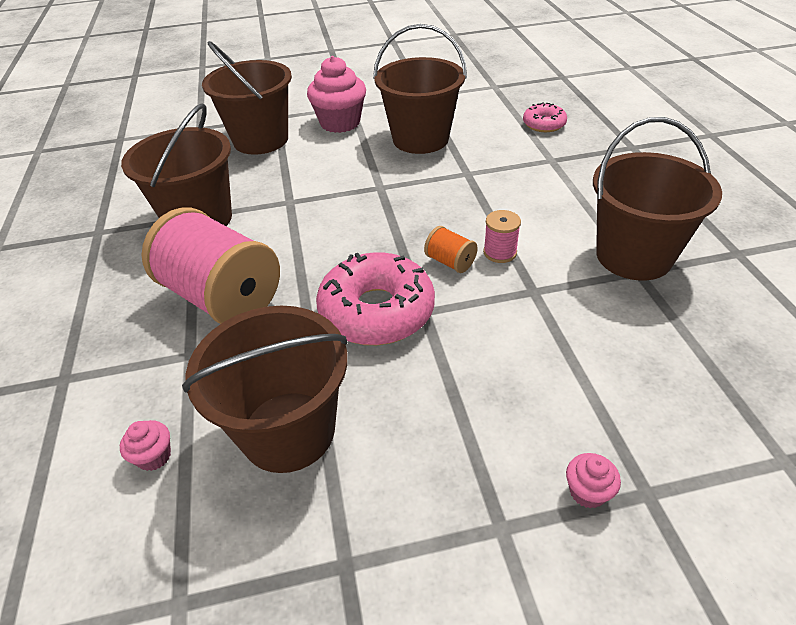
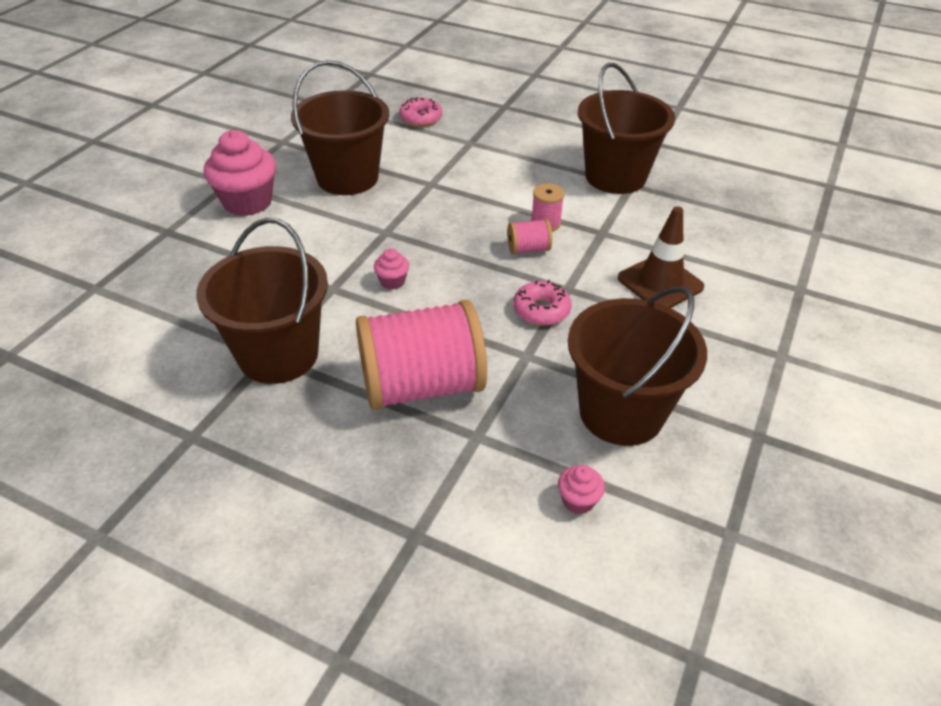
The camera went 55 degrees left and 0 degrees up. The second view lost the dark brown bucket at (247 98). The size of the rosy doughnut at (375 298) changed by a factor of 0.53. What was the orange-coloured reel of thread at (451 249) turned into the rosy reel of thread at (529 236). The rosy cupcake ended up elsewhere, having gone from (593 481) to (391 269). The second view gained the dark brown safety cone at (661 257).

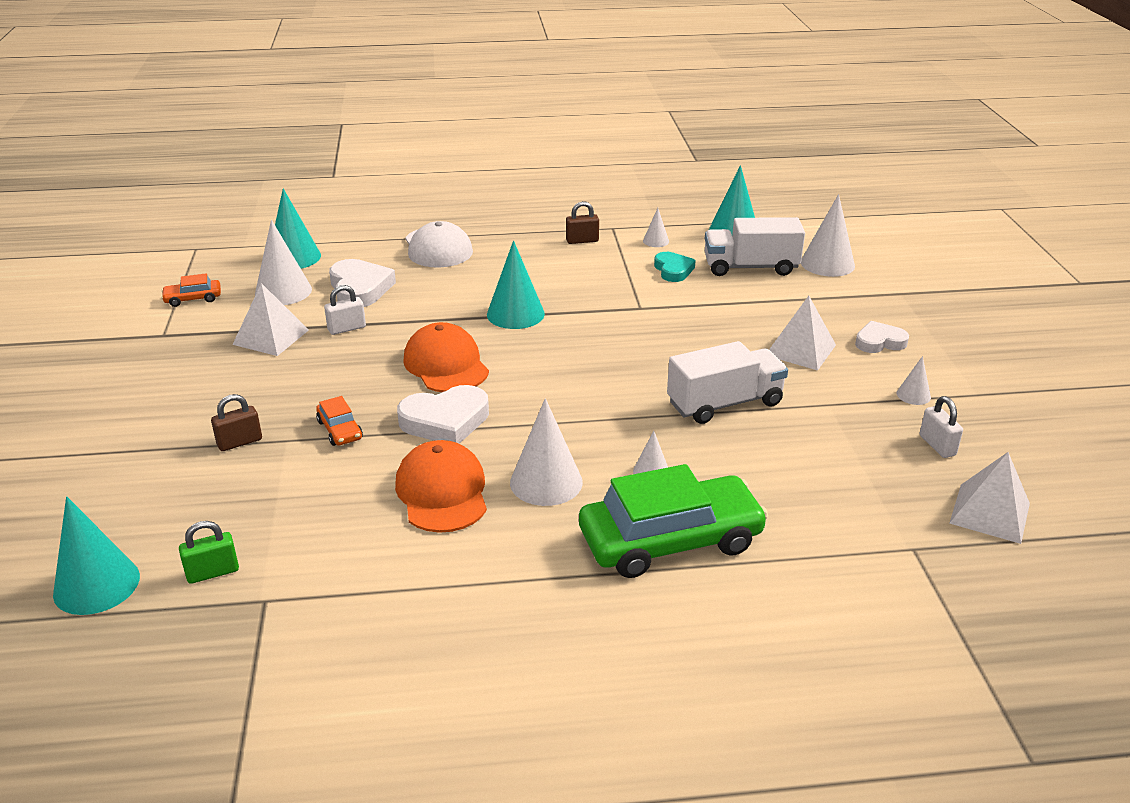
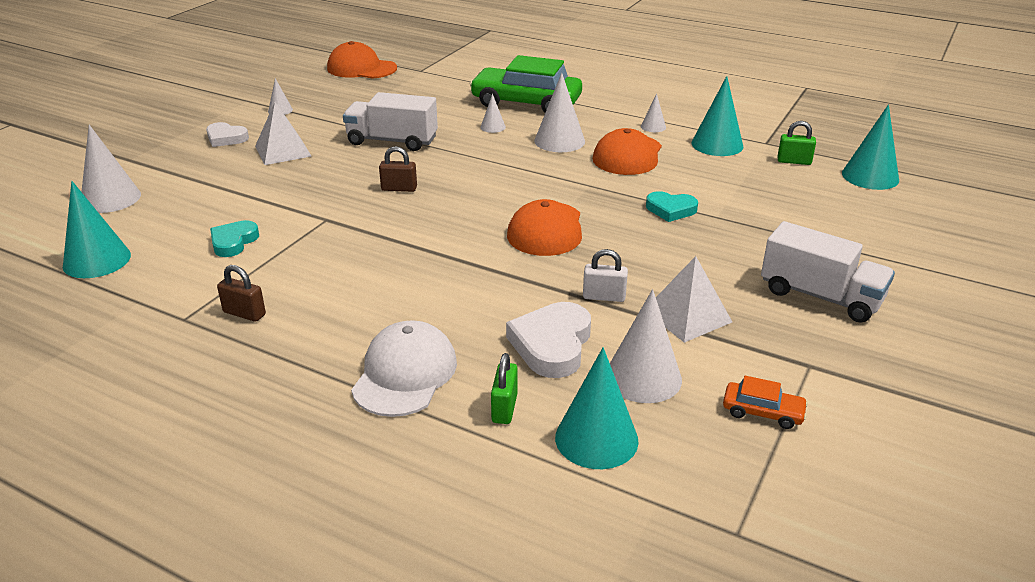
The camera went 145 degrees left and 0 degrees up. The dark brown small lock ended up elsewhere, having gone from (236 422) to (398 169). Where the orange-coloured toy car stood at (339 421), the turquoise love heart came to stand at (672 206). The second view lost the pure white love heart at (443 414). The turquoise cone ended up elsewhere, having gone from (516 285) to (717 116). The pure white cone ended up elsewhere, having gone from (656 227) to (653 113). The pure white toy truck ended up elsewhere, having gone from (755 246) to (828 272). The second view lost the pure white small lock at (941 427). Where the pure white solid pyramid stood at (990 498), the orange-coloured cap came to stand at (362 60). The second view gained the green small lock at (504 388).

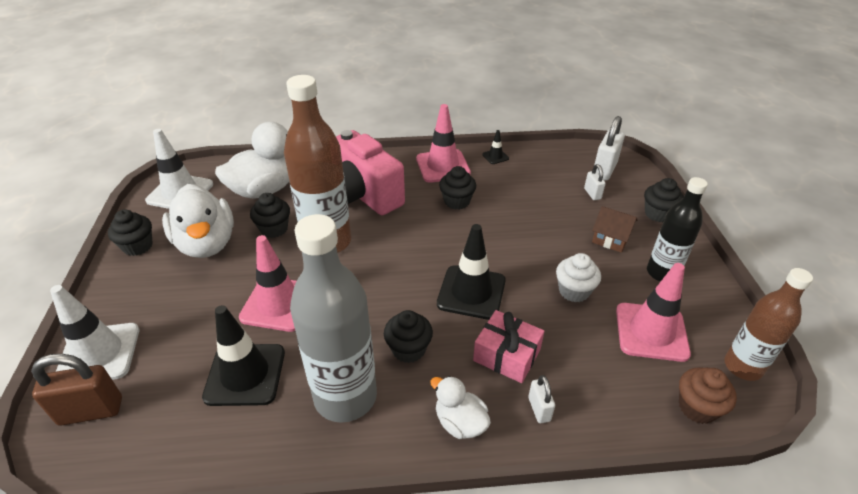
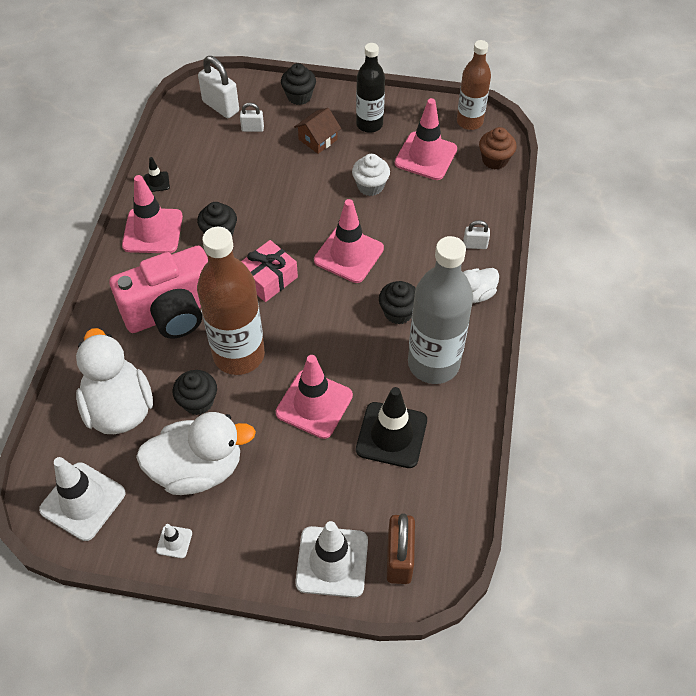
The camera went 75 degrees left and 15 degrees up. Where the jet-black cupcake stood at (130 232), the pure white safety cone came to stand at (174 541). What was the jet-black safety cone at (471 272) turned into the rosy safety cone at (349 241). The rosy wrapped gift ended up elsewhere, having gone from (508 346) to (269 271).

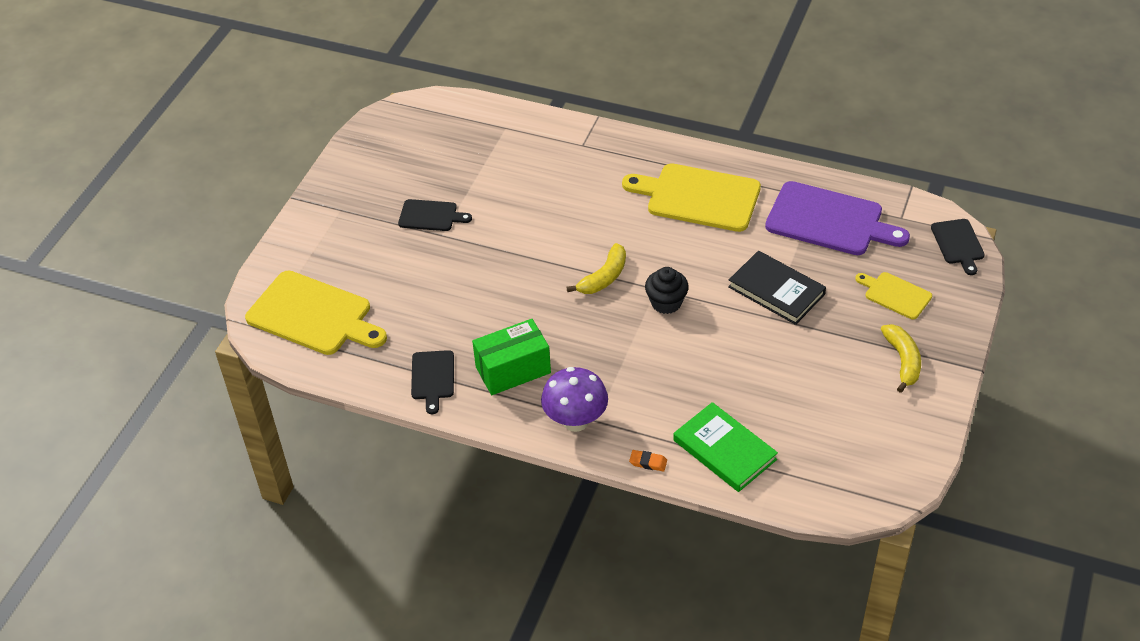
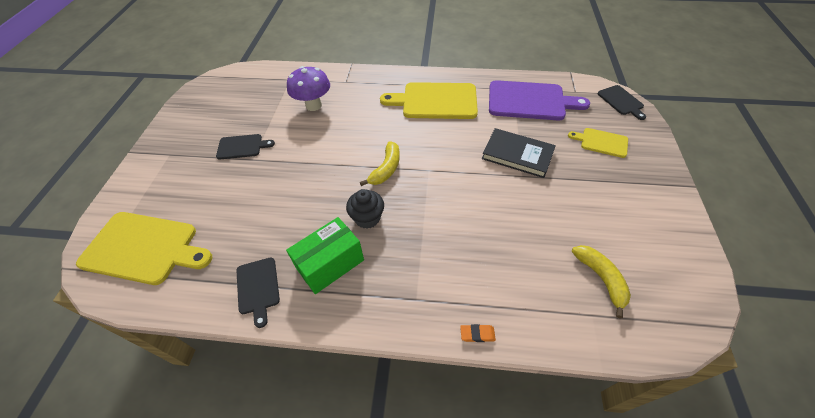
The camera went 15 degrees left and 5 degrees up. The royal purple mushroom ended up elsewhere, having gone from (574 399) to (308 88). The jet-black cupcake ended up elsewhere, having gone from (667 290) to (365 209). The second view lost the green hardcover at (725 447). The yellow banana fruit ended up elsewhere, having gone from (901 358) to (601 281).

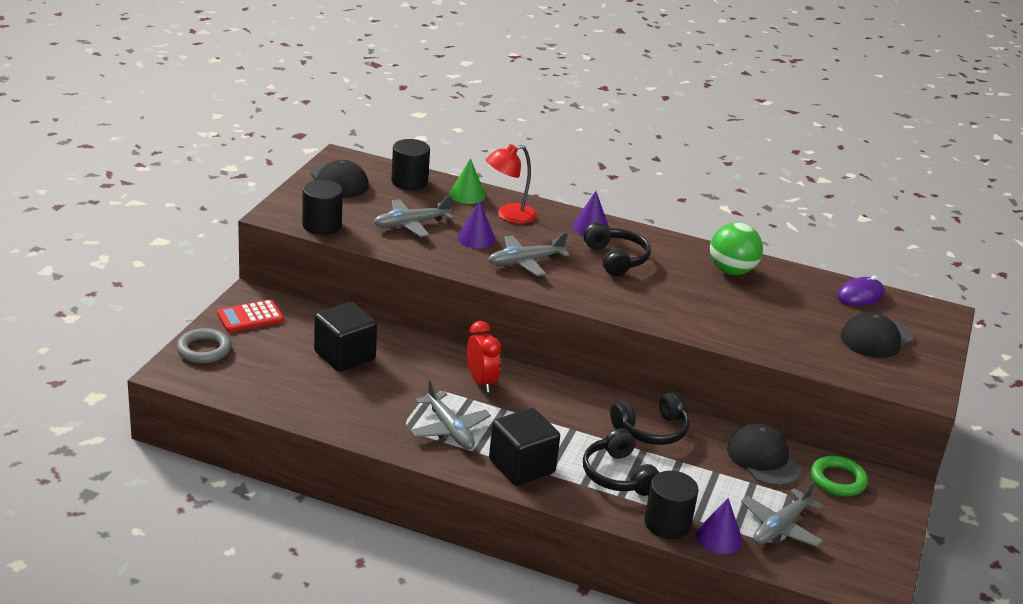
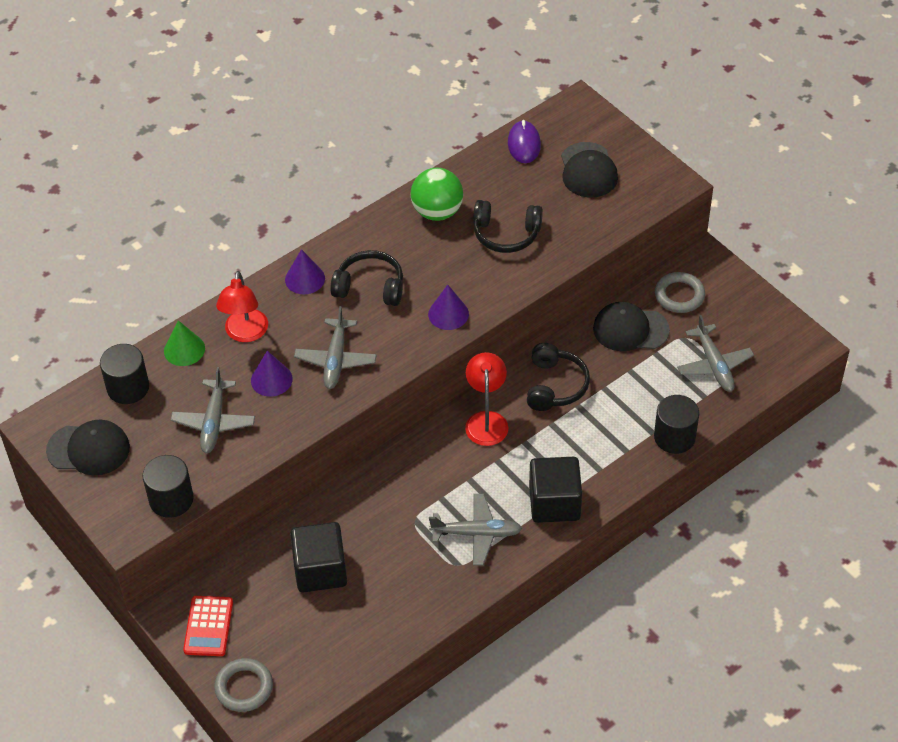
The camera went 55 degrees left and 20 degrees up. The second view lost the red alarm clock at (484 356). The jet-black headset ended up elsewhere, having gone from (621 462) to (508 226). The royal purple cone ended up elsewhere, having gone from (719 526) to (448 307). What was the green ring at (839 476) turned into the grey ring at (680 292). The second view gained the red lamp at (486 399).

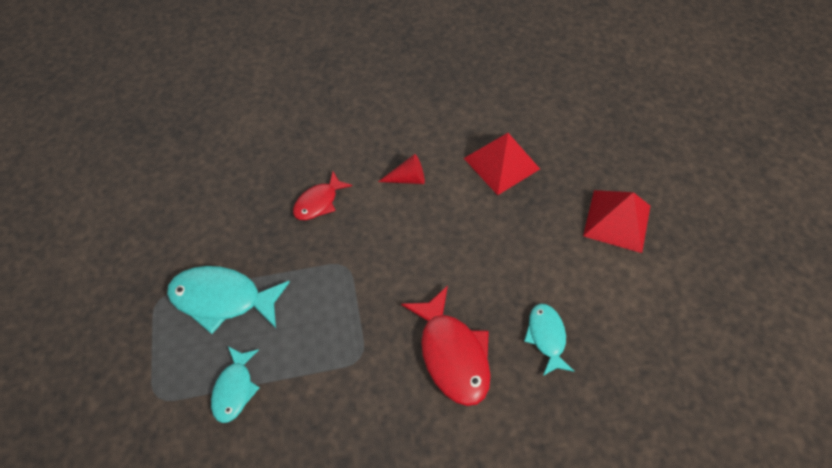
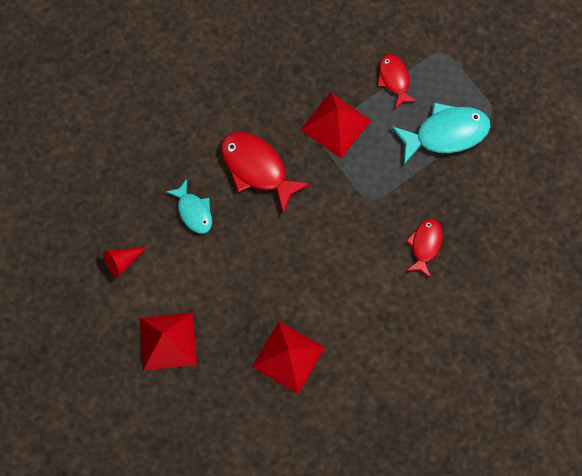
The camera went 155 degrees right and 15 degrees up. What was the turquoise toy fish at (235 384) turned into the red toy fish at (398 81). The red cone ended up elsewhere, having gone from (401 169) to (125 262). The second view gained the red solid pyramid at (335 125).

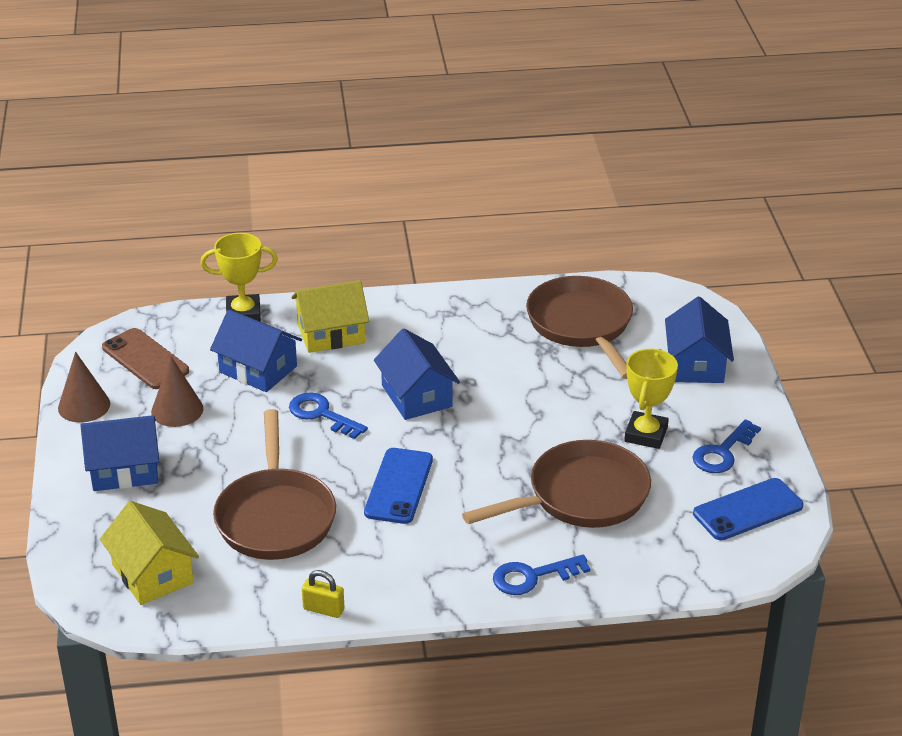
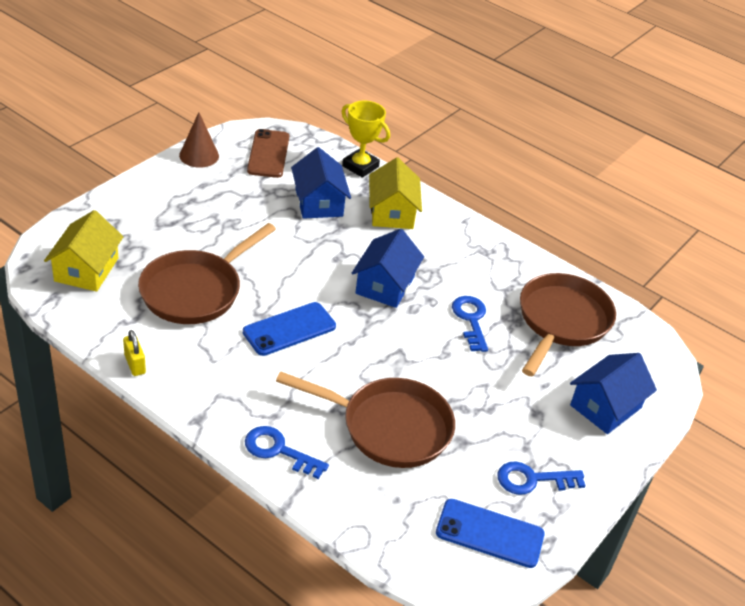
The camera went 40 degrees right and 5 degrees up. The second view lost the blue cottage at (120 453). The second view lost the dark brown cone at (177 391). The blue door key ended up elsewhere, having gone from (328 415) to (470 324). The yellow cottage at (330 316) ended up facing another way, 60 degrees clockwise from before. The second view lost the yellow prize cup at (651 399).

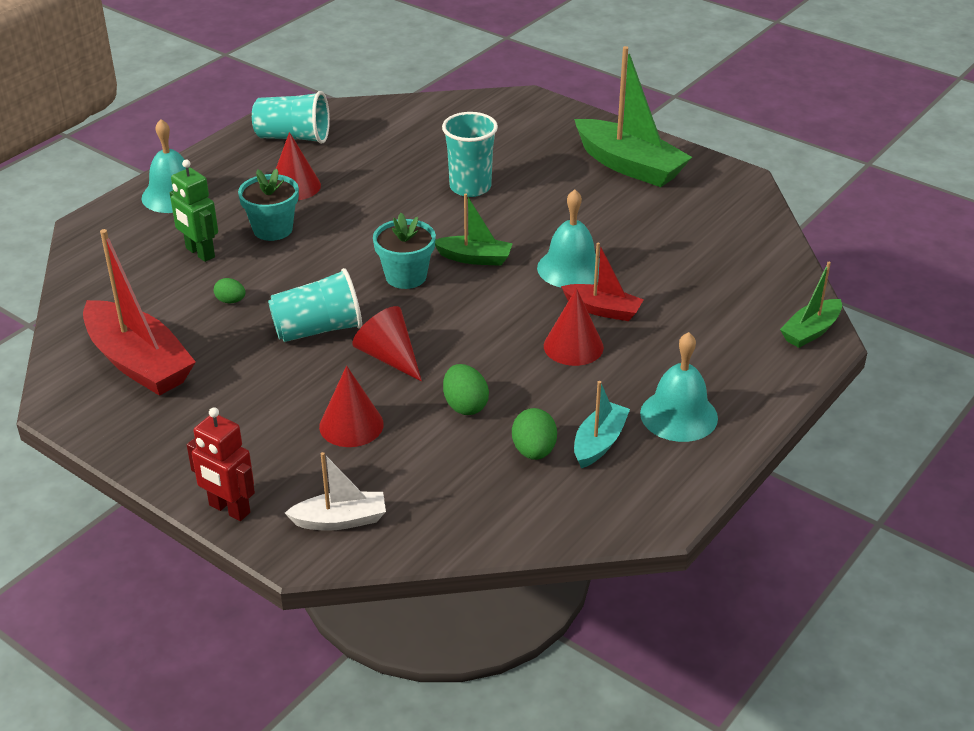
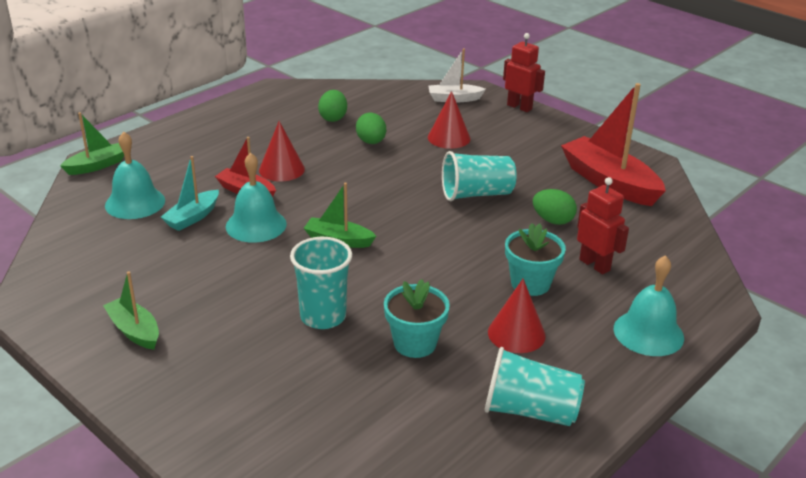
The camera went 175 degrees left and 5 degrees down. What was the green toy robot at (194 211) turned into the red toy robot at (603 225). The size of the green toy egg at (229 290) changed by a factor of 1.58. The second view lost the red cone at (387 343). The turquoise flower pot ended up elsewhere, having gone from (404 251) to (417 318). The size of the green sailboat at (633 116) changed by a factor of 0.55. The turquoise sailboat ended up elsewhere, having gone from (602 424) to (190 193). The turquoise hand bell ended up elsewhere, having gone from (679 387) to (135 175).

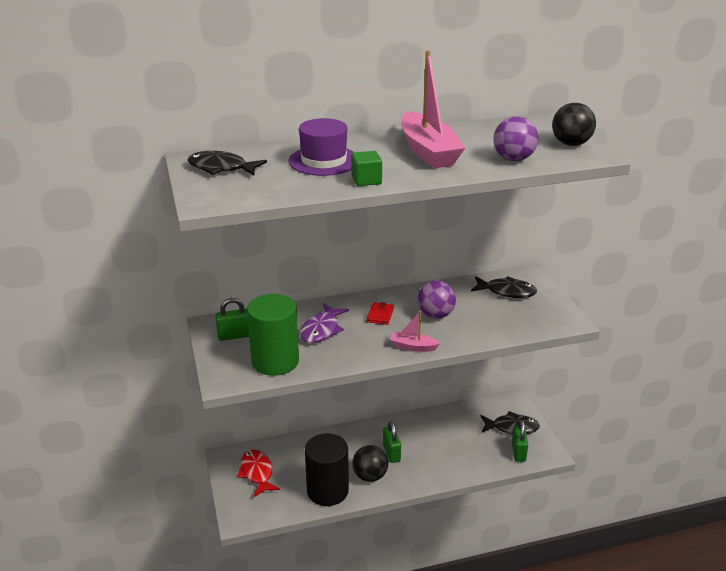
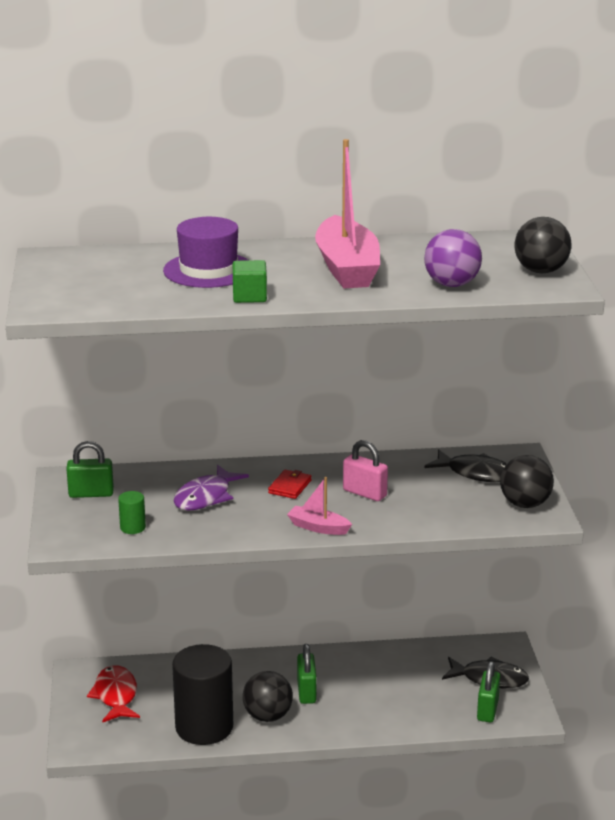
The camera went 10 degrees right and 5 degrees down. The second view lost the jet-black toy fish at (227 163). The size of the green solid cylinder at (273 335) changed by a factor of 0.41. Where the royal purple ball stood at (436 299), the rosy small lock came to stand at (365 470). The second view gained the jet-black ball at (527 481).

